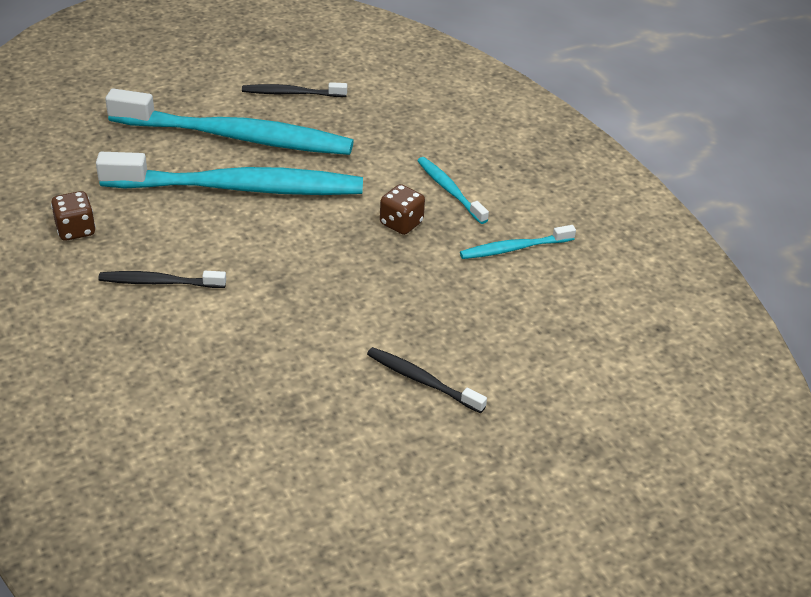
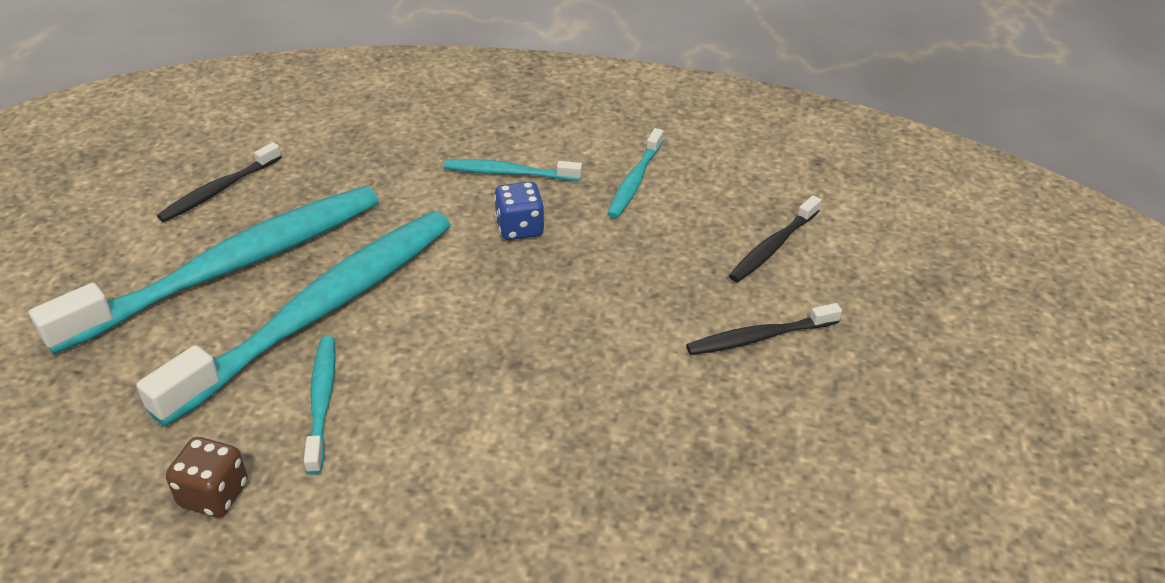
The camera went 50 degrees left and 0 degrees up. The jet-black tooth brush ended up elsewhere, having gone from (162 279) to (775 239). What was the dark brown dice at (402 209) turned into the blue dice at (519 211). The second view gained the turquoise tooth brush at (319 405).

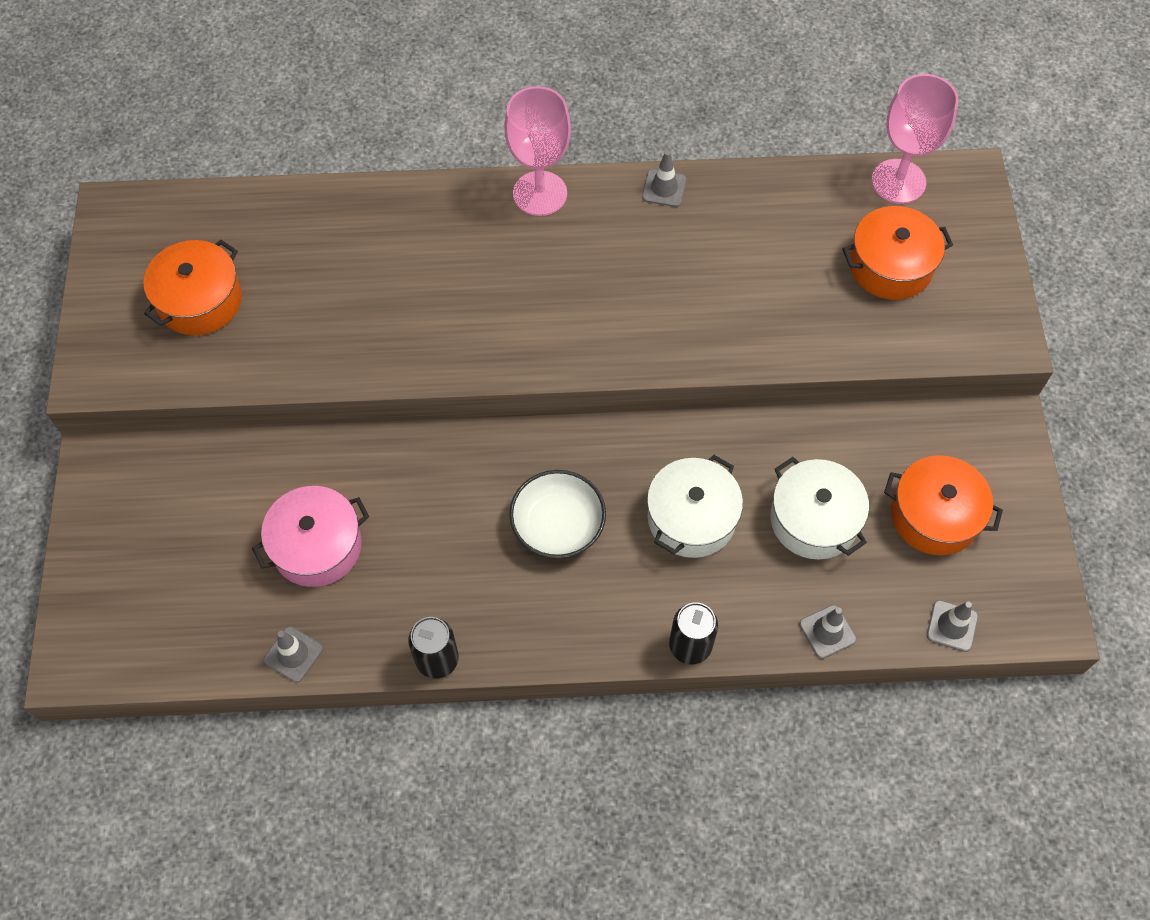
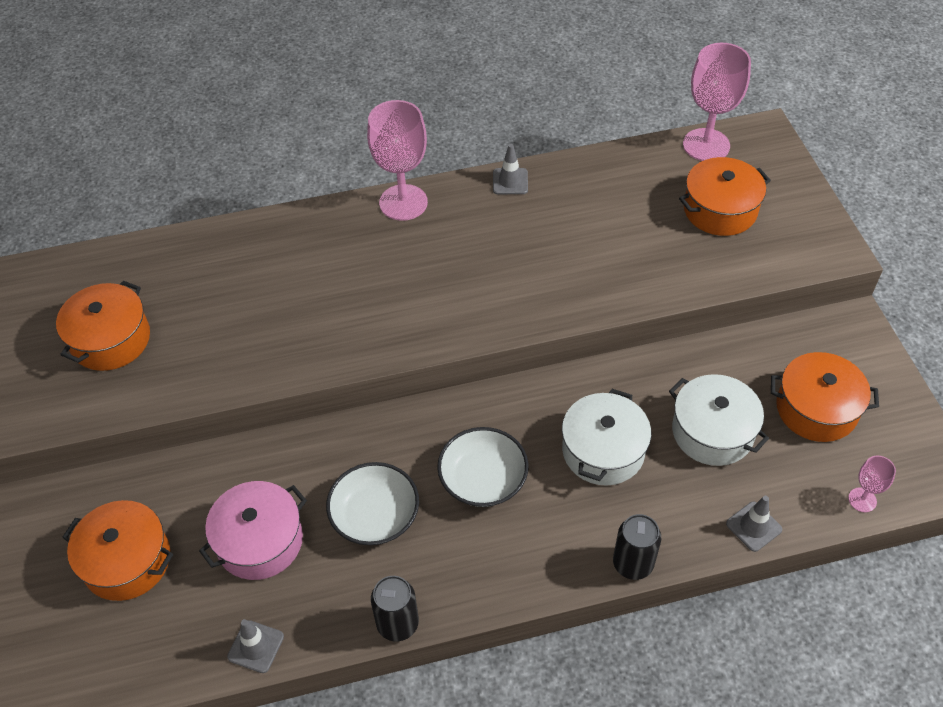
The camera went 10 degrees left and 10 degrees down. Where the grey safety cone stood at (952 626), the rosy goblet came to stand at (872 484). The second view gained the orange-coloured stockpot at (117 550). The second view gained the pure white deep dish at (372 503).

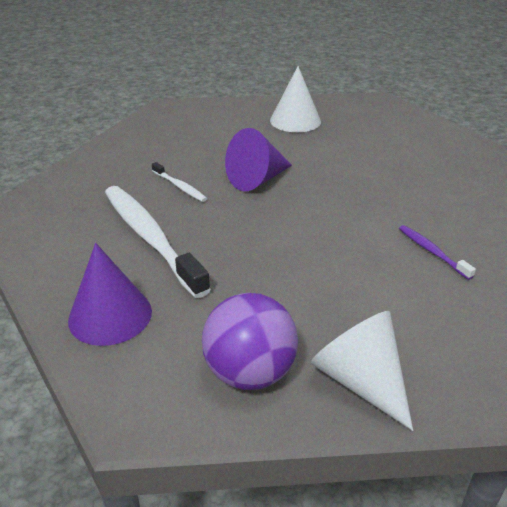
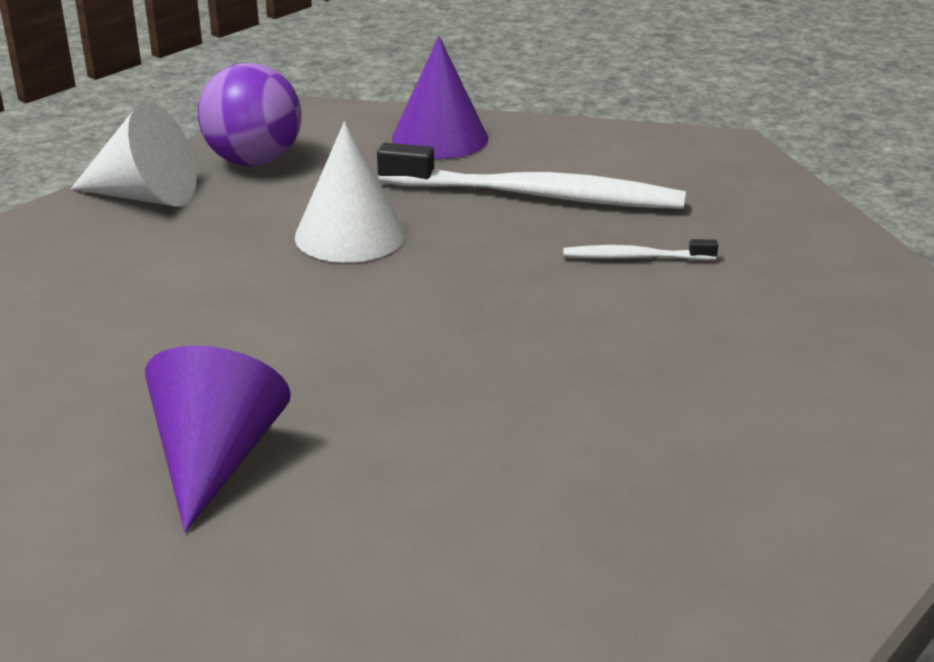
The camera went 135 degrees right and 5 degrees down. The royal purple cone ended up elsewhere, having gone from (258 159) to (218 439). The pure white cone ended up elsewhere, having gone from (295 99) to (350 192). The second view lost the royal purple tooth brush at (437 252).

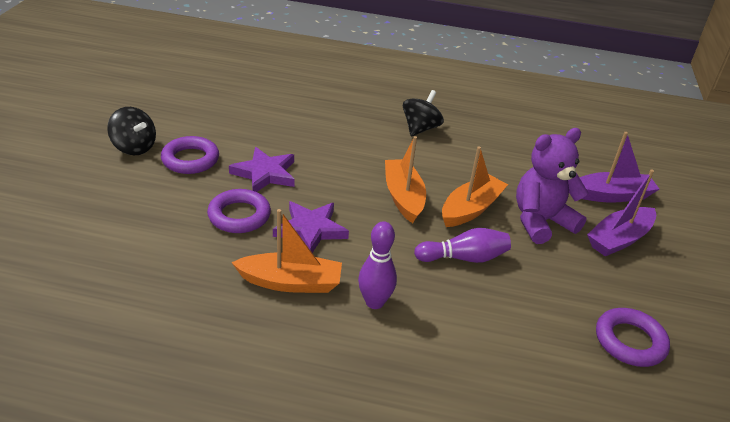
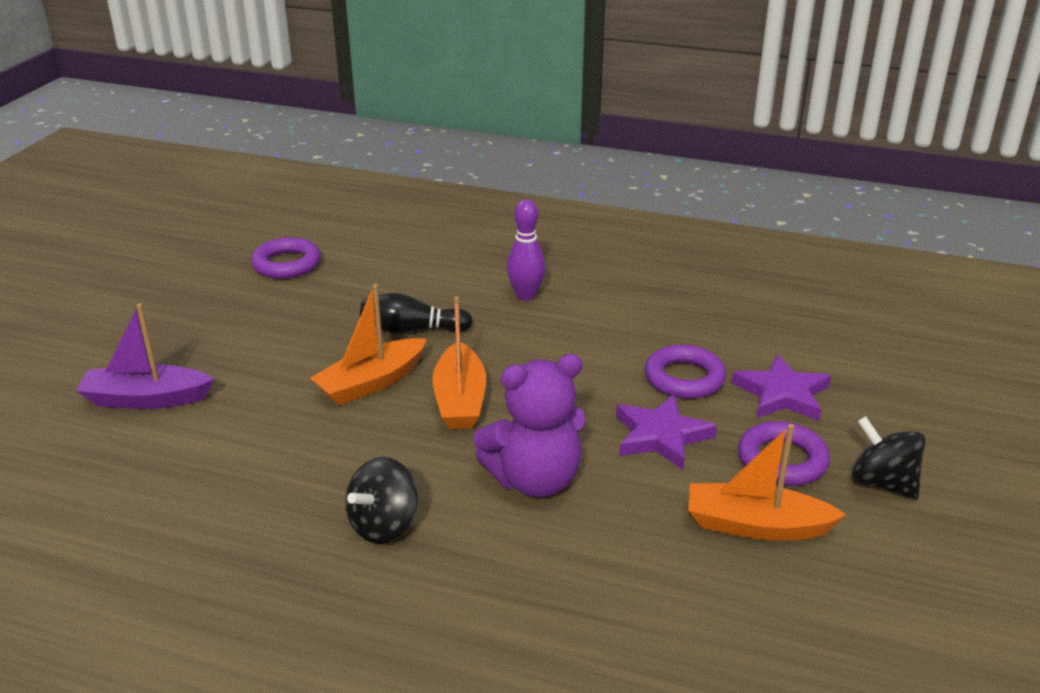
The camera went 170 degrees left and 5 degrees down. The orange-coloured sailboat ended up elsewhere, having gone from (286 251) to (767 482). The royal purple star ended up elsewhere, having gone from (311 227) to (781 387). What was the royal purple skittle at (462 245) turned into the jet-black skittle at (416 313). The royal purple teddy bear ended up elsewhere, having gone from (552 186) to (529 426). The second view lost the royal purple sailboat at (621 212).

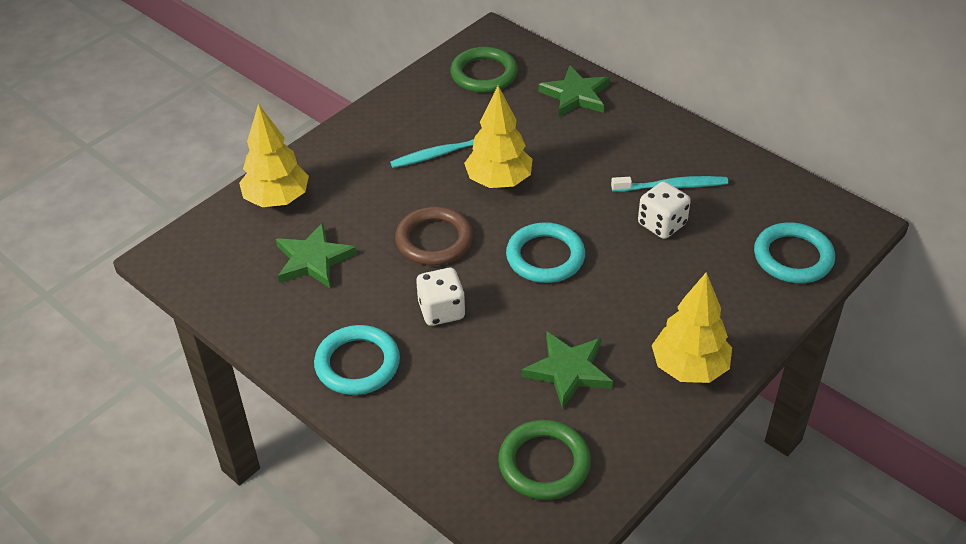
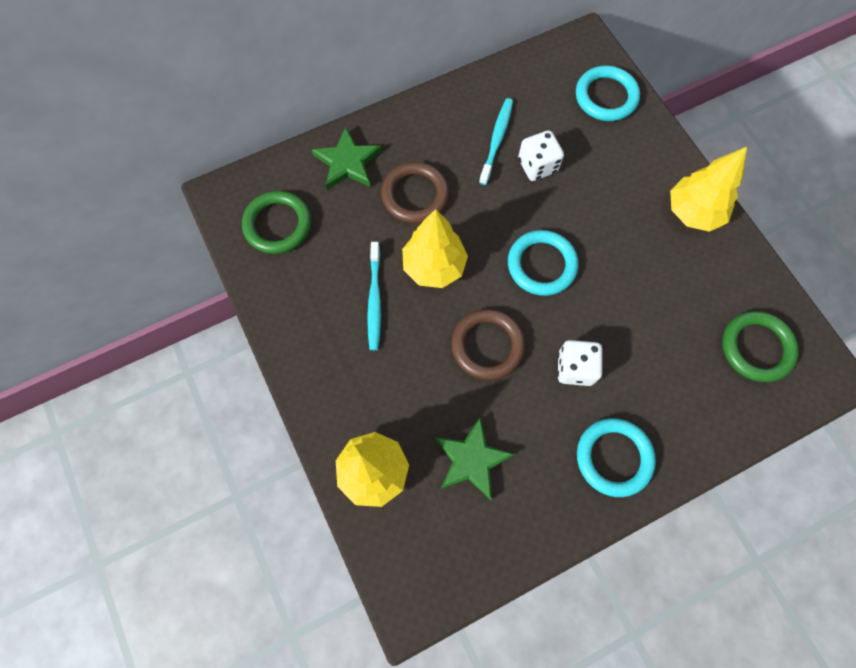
The camera went 70 degrees left and 25 degrees up. The second view lost the green star at (567 370). The second view gained the dark brown ring at (415 192).

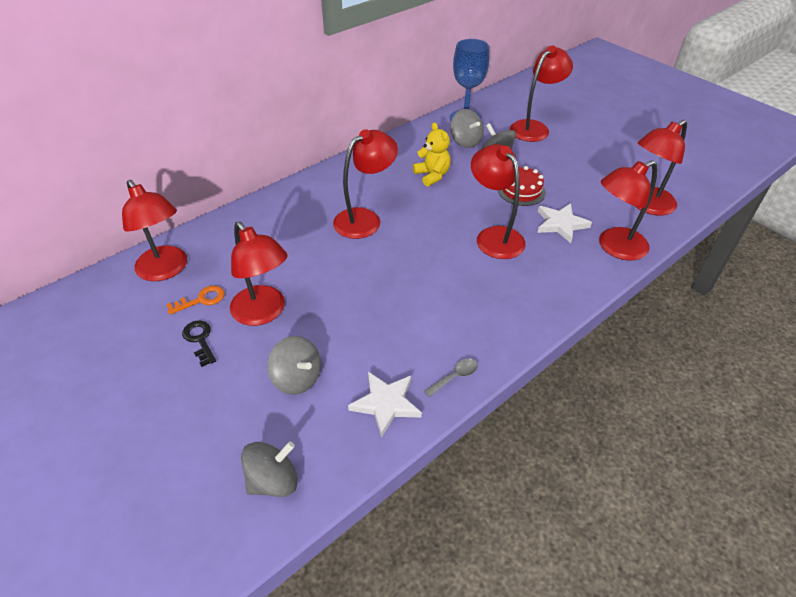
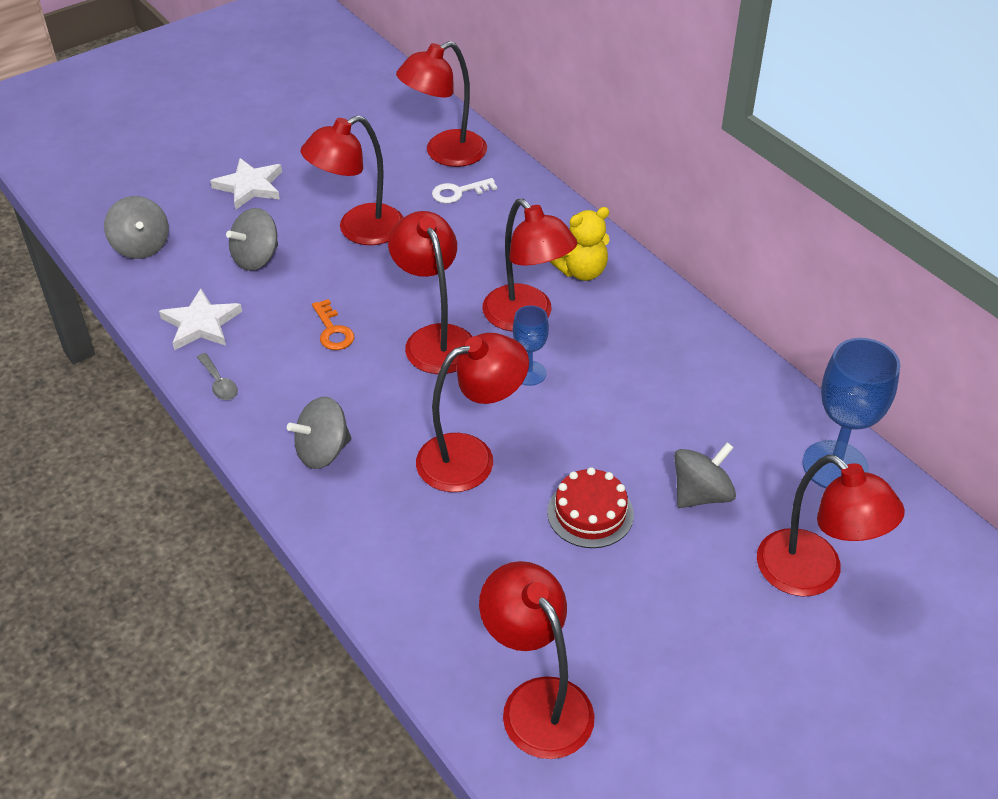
The camera went 95 degrees right and 0 degrees up. The orange-coloured door key ended up elsewhere, having gone from (195 300) to (333 324). The second view lost the jet-black door key at (199 344). The yellow teddy bear ended up elsewhere, having gone from (432 155) to (580 244). The grey spinning top ended up elsewhere, having gone from (467 128) to (319 432). The pure white star ended up elsewhere, having gone from (565 223) to (246 184). The red lamp ended up elsewhere, having gone from (628 210) to (430 292). The second view gained the pure white door key at (464 191). The second view gained the blue goblet at (531 345).

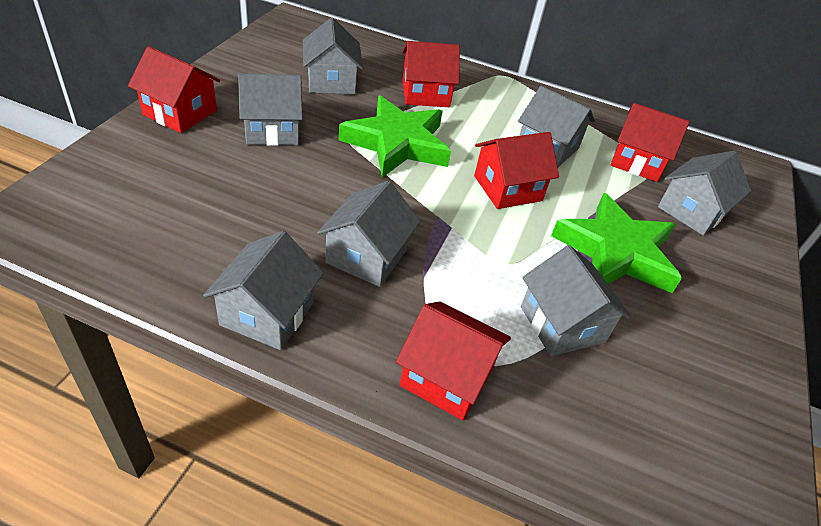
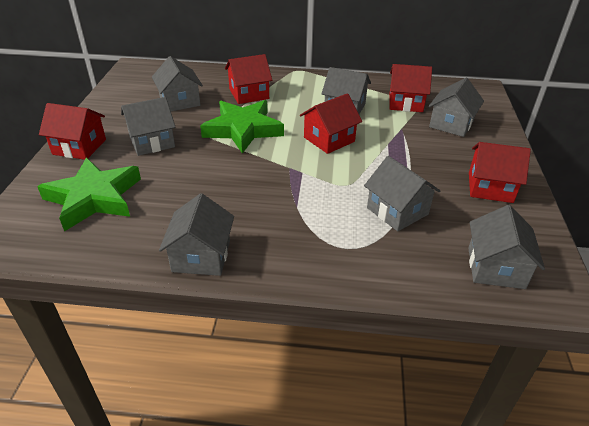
The camera went 10 degrees left and 5 degrees down. The grey cottage ended up elsewhere, having gone from (369 234) to (506 247). The red cottage ended up elsewhere, having gone from (453 361) to (500 172). The green star ended up elsewhere, having gone from (616 243) to (89 194).

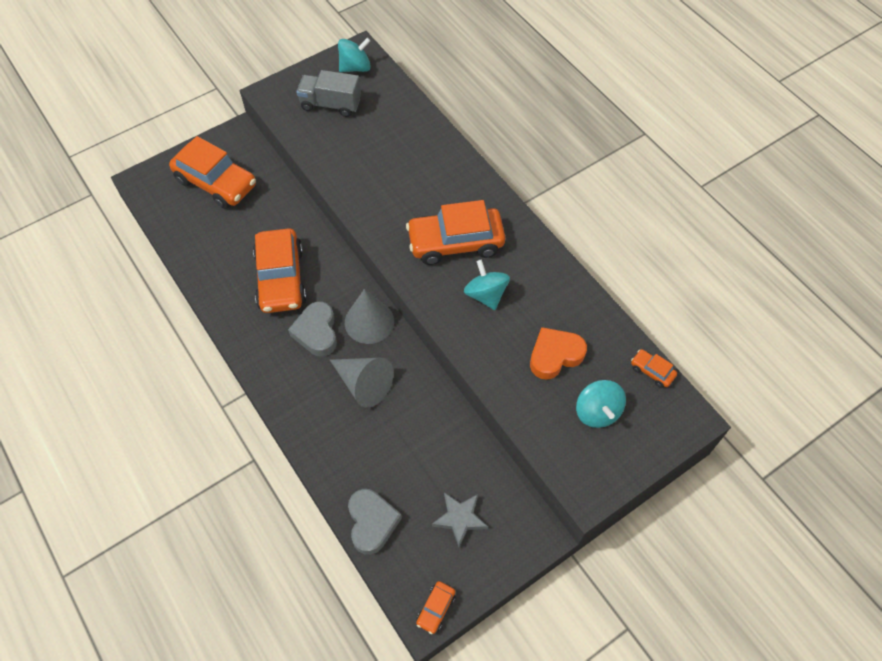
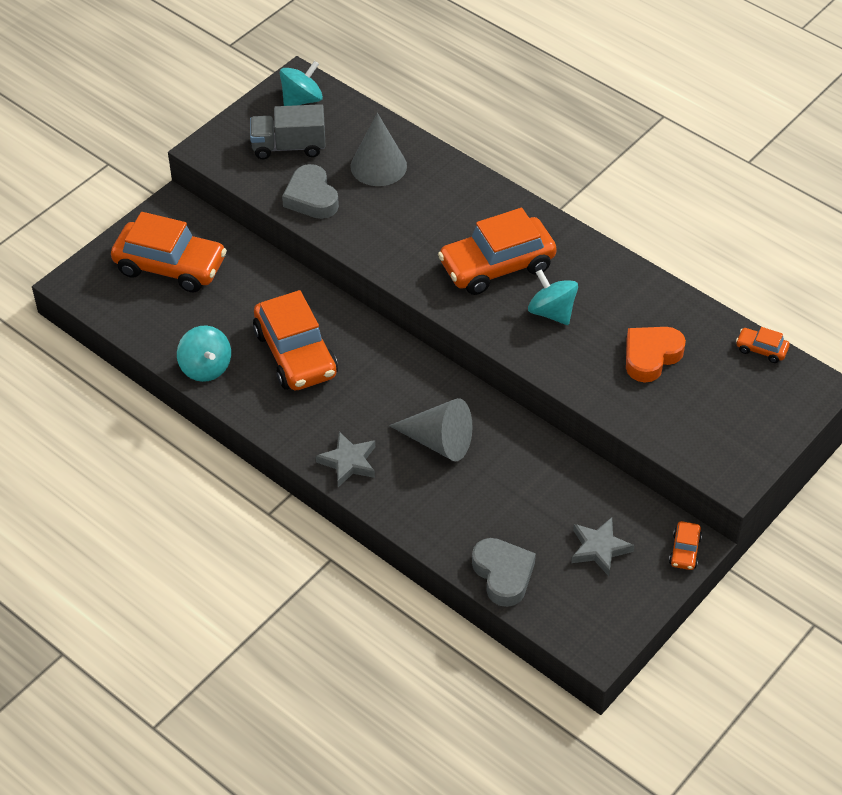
The camera went 15 degrees left and 10 degrees down. The grey love heart ended up elsewhere, having gone from (312 329) to (310 191). The grey cone ended up elsewhere, having gone from (369 316) to (378 149). The orange-coloured toy car ended up elsewhere, having gone from (436 607) to (685 545). The turquoise spinning top ended up elsewhere, having gone from (601 404) to (204 353). The second view gained the grey star at (345 459).

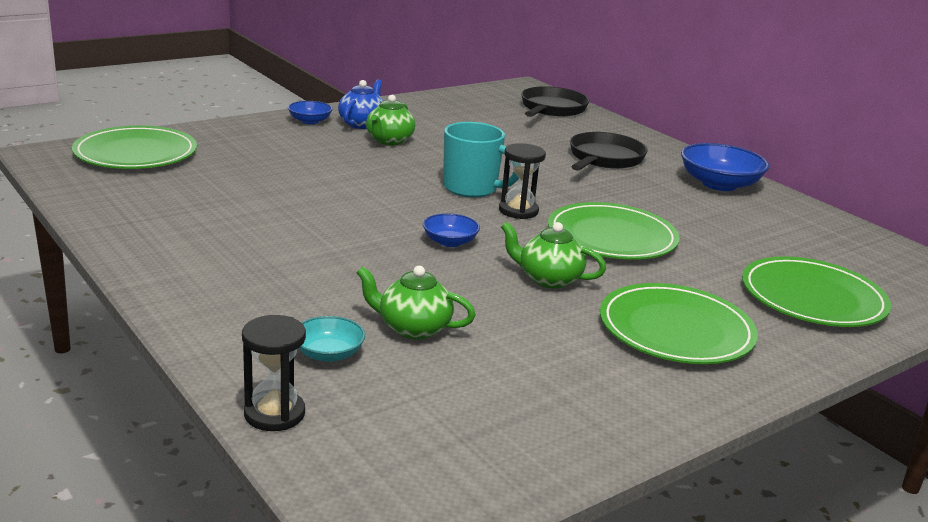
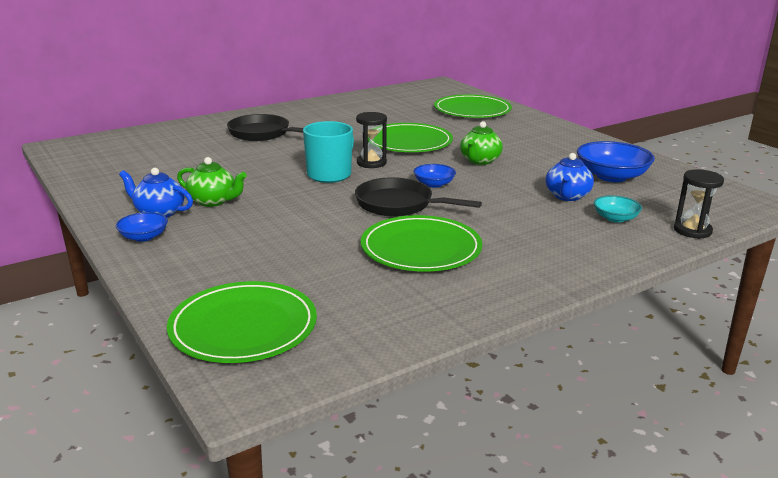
The camera went 85 degrees left and 0 degrees up. What was the green teapot at (416 303) turned into the blue teapot at (569 177). The jet-black pan ended up elsewhere, having gone from (555 101) to (418 197). The green plate ended up elsewhere, having gone from (679 323) to (422 243). The blue deep dish ended up elsewhere, having gone from (725 167) to (616 161).

